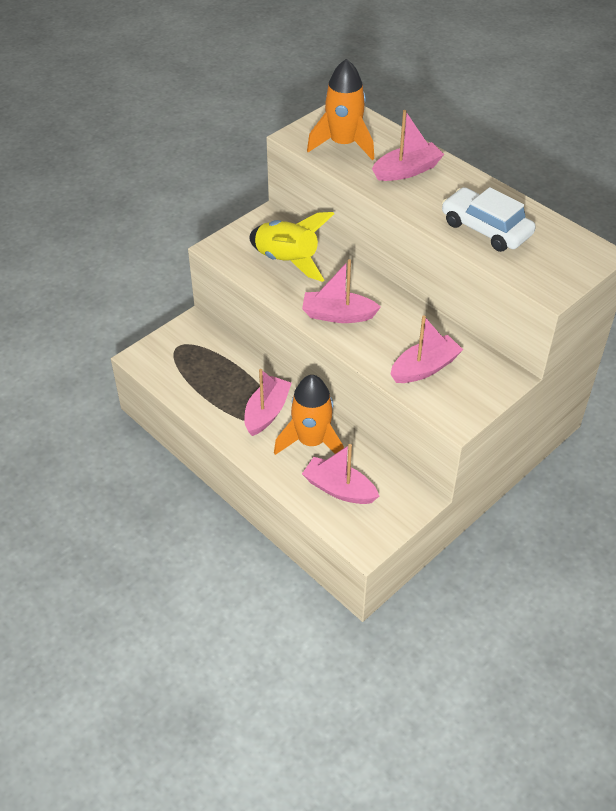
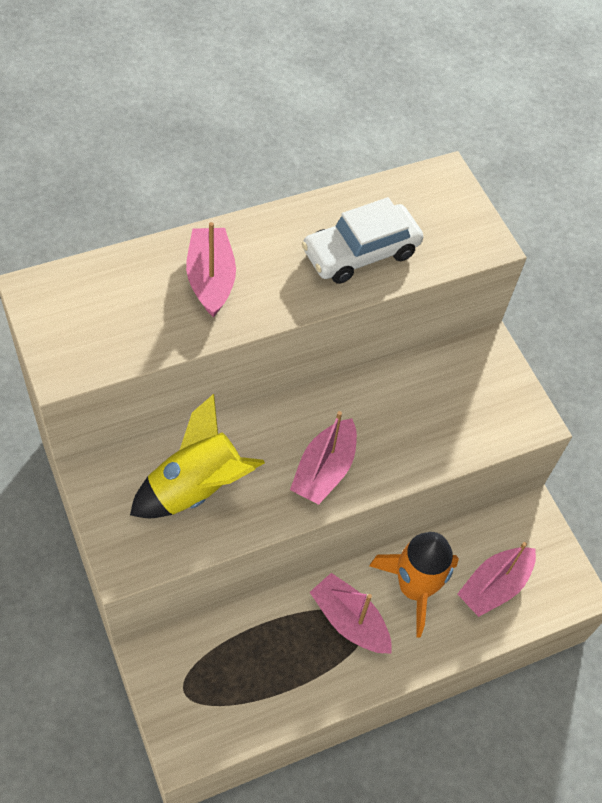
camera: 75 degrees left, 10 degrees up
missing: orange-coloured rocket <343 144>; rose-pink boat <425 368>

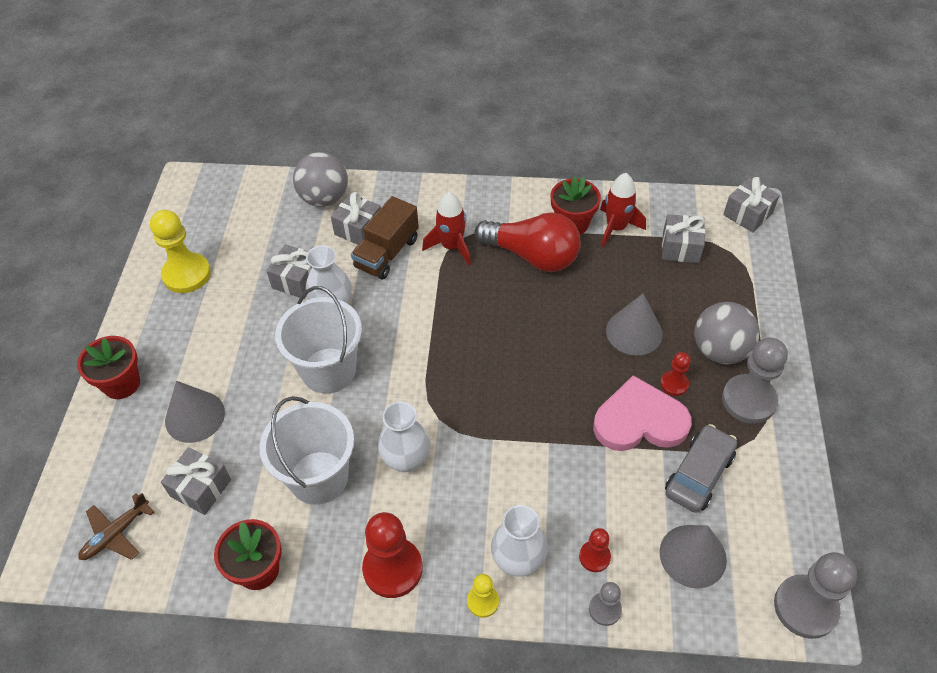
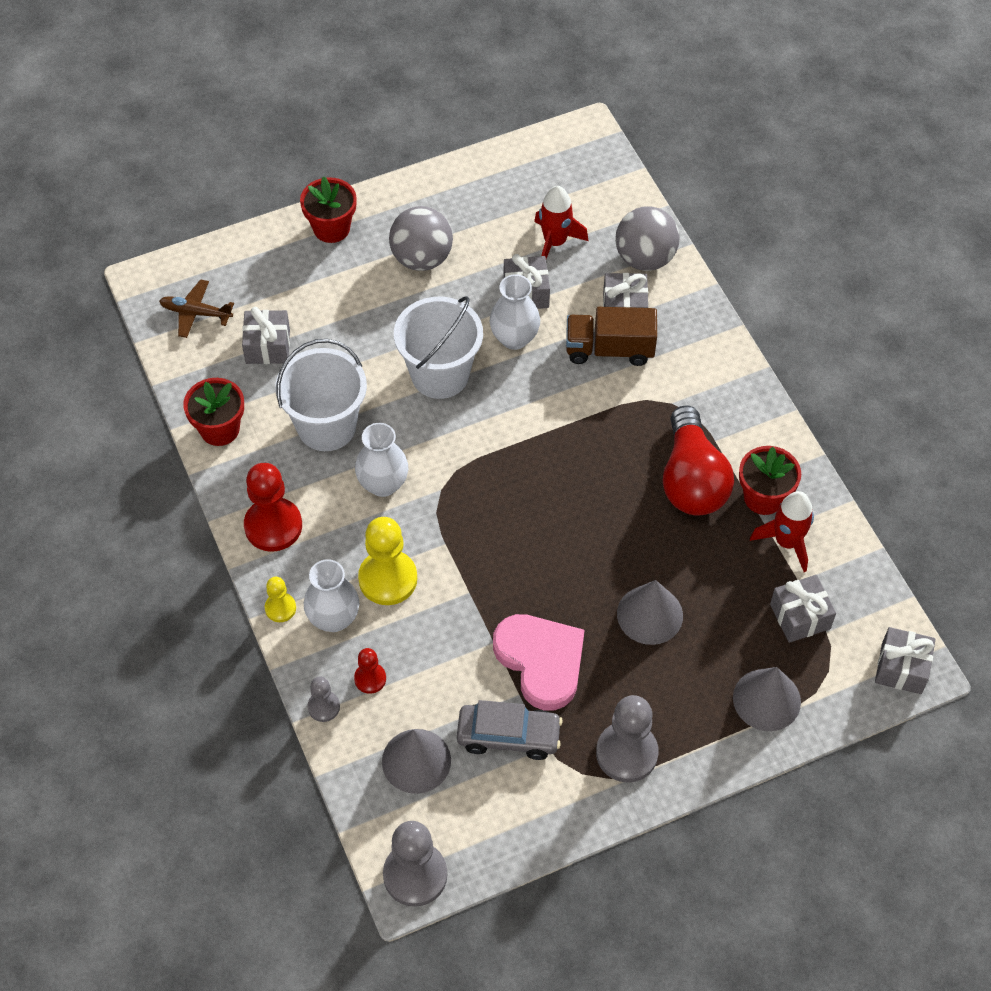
camera: 60 degrees right, 5 degrees up
missing: crimson chess pawn <674 384>
relocated: yellow chess pawn <186 274> to <388 579>; gray cone <195 416> to <766 699>; crimson rocket <451 246> to <555 242>; gray play ball <720 350> to <421 258>

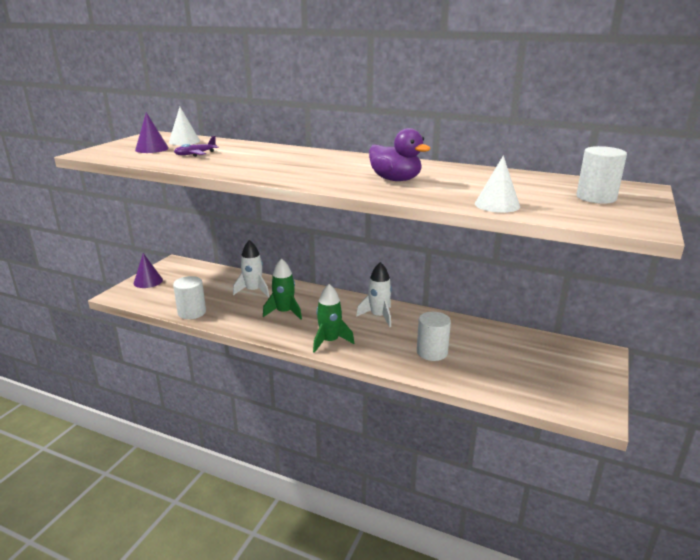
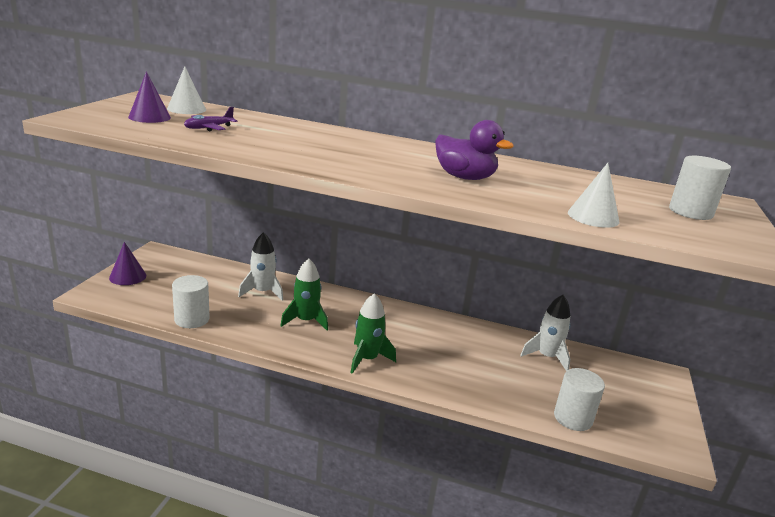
camera: 10 degrees left, 0 degrees up
relocated: white rocket <378 316> to <547 357>; white cylinder <432 352> to <573 418>

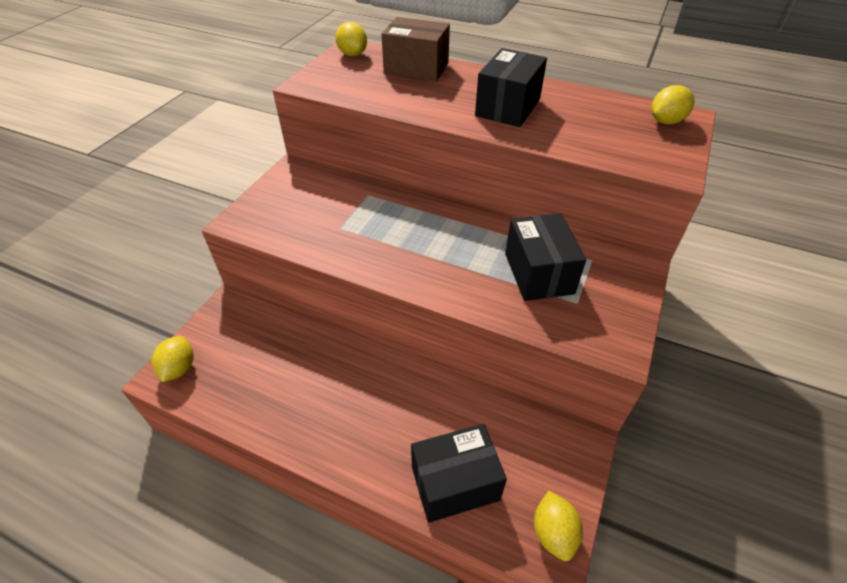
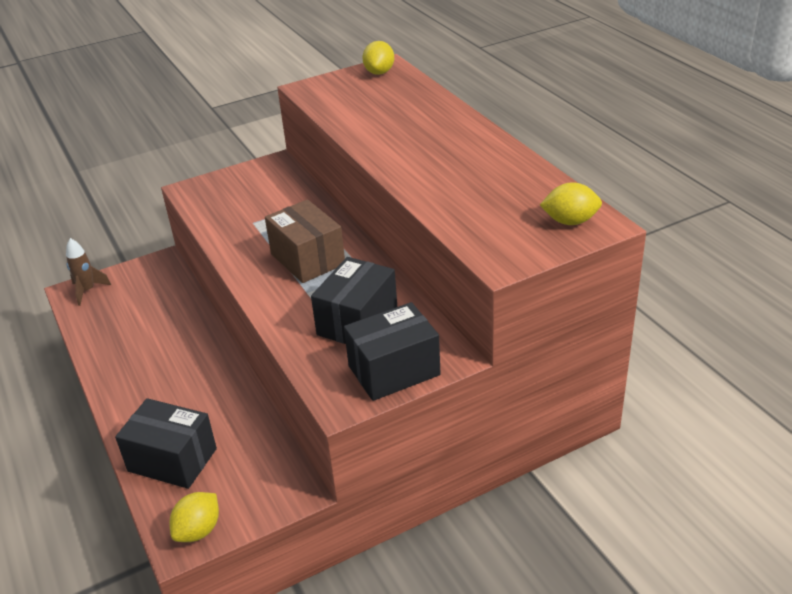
camera: 40 degrees right, 10 degrees down
relocated: dark brown package <416 68> to <307 259>; ebony package <508 107> to <394 370>
exchanged: yellow citrus fruit <179 368> to dark brown rocket <88 291>

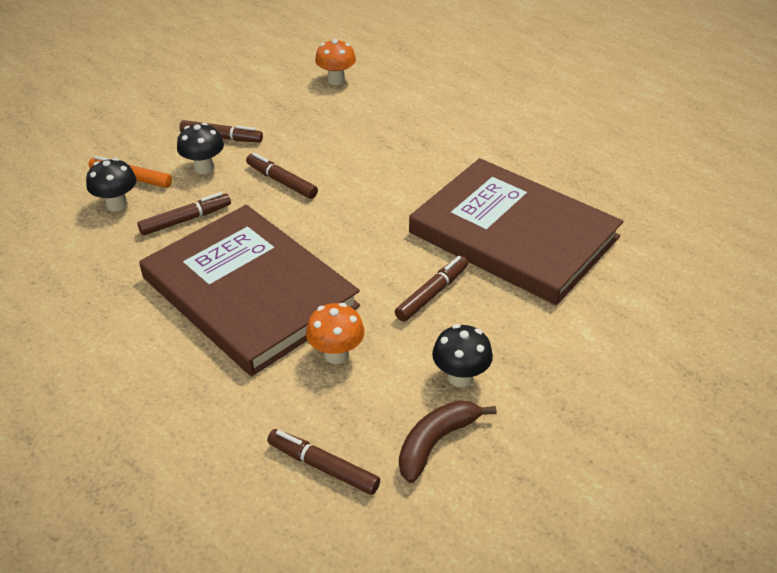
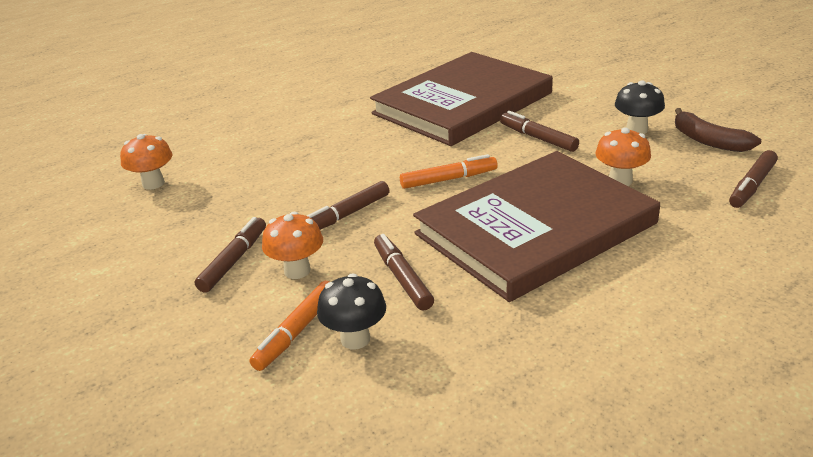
camera: 80 degrees left, 10 degrees down
appeared: orange-coloured felt pen <448 179>
colour: ebony fungus <204 168> to orange-coloured fungus <297 271>

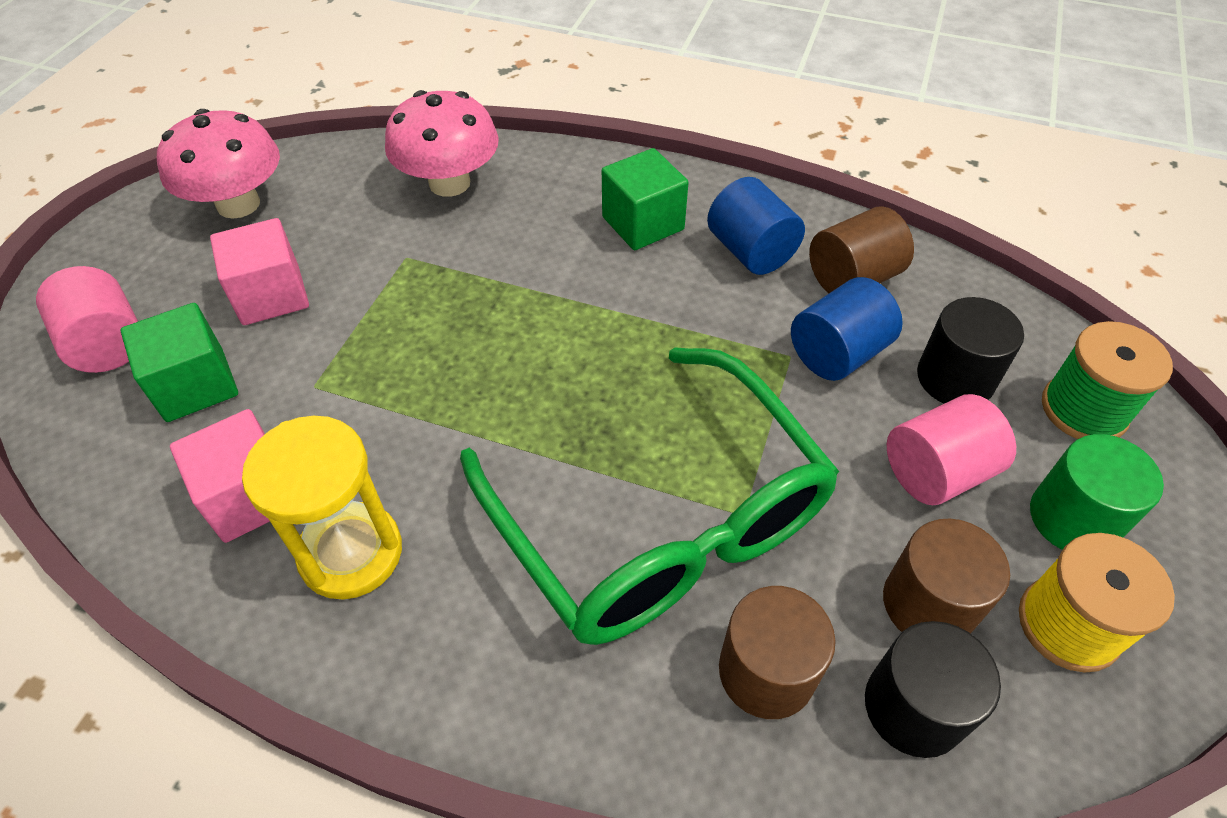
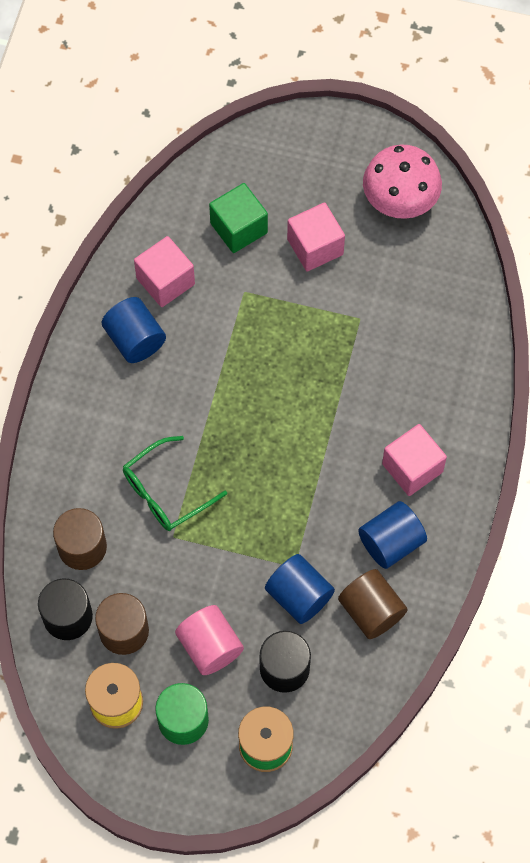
camera: 85 degrees right, 15 degrees up
missing: rose-pink cylinder <108 344>; rose-pink fungus <449 183>
exchanged: yellow sand timer <351 553> to cobalt cylinder <135 339>
colour: emerald block <643 223> to rose-pink block <412 468>
size: emerald glasses <659 520> = <165 492> x0.50

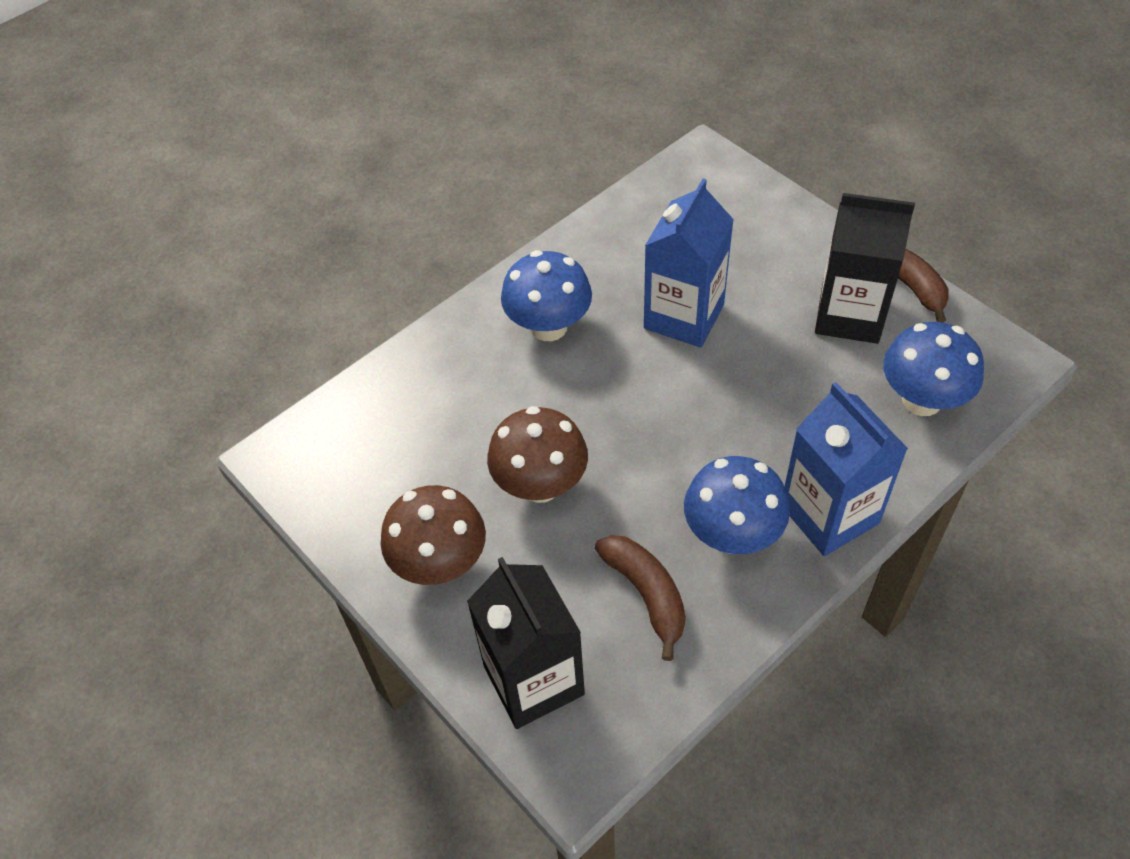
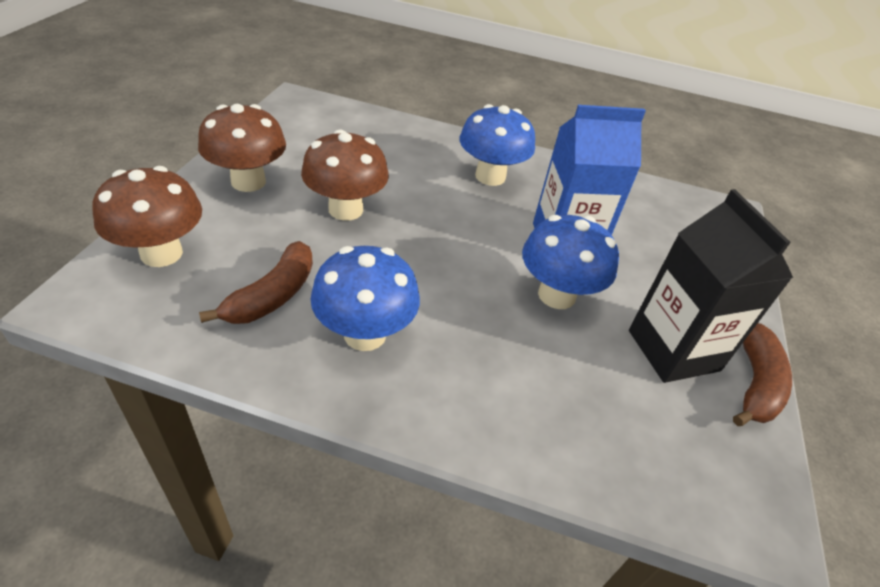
camera: 50 degrees right, 10 degrees down
missing: cobalt milk carton <829 514>
relocated: cobalt fungus <922 400> to <556 295>
exchanged: ebony milk carton <533 680> to dark brown fungus <161 253>

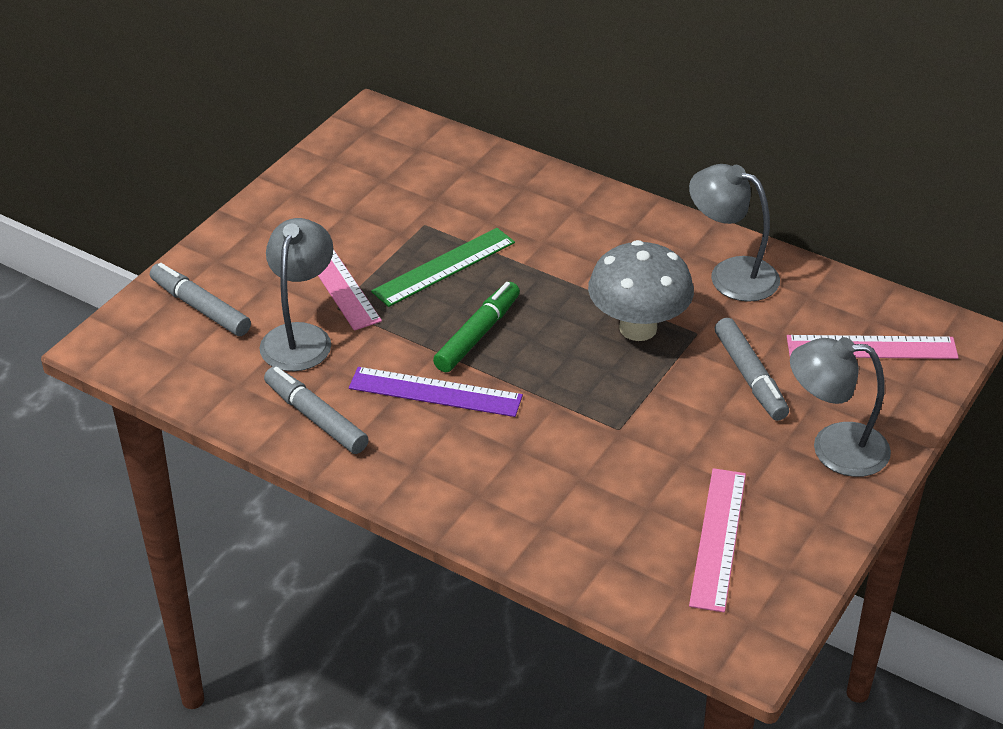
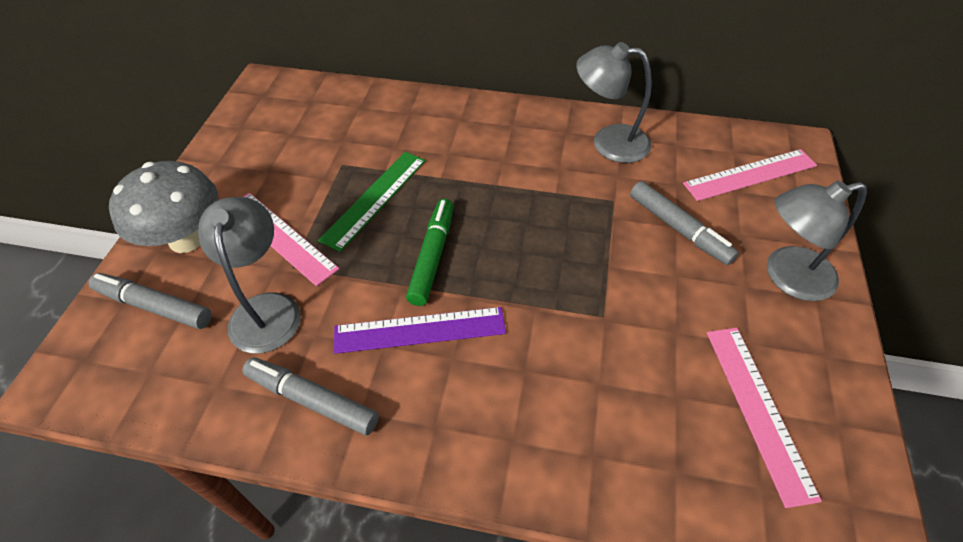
camera: 20 degrees left, 10 degrees up
relocated: gray fungus <638 328> to <187 239>

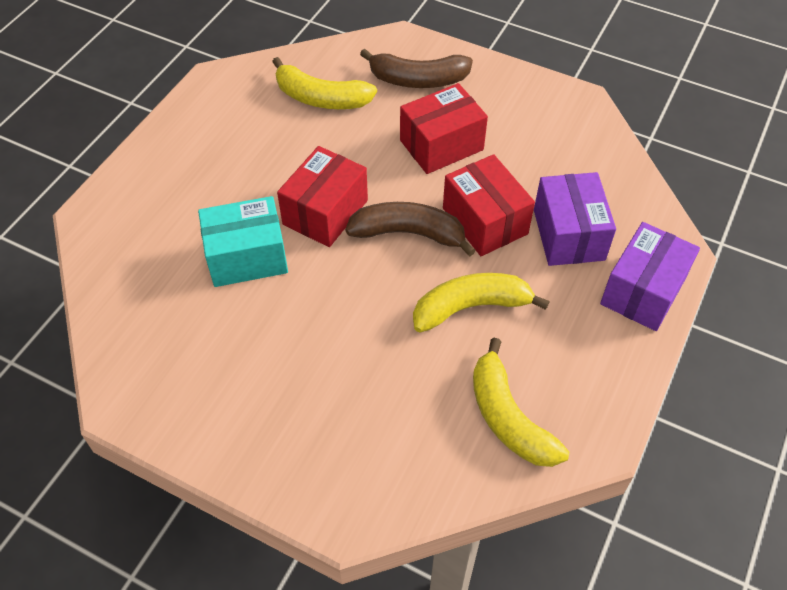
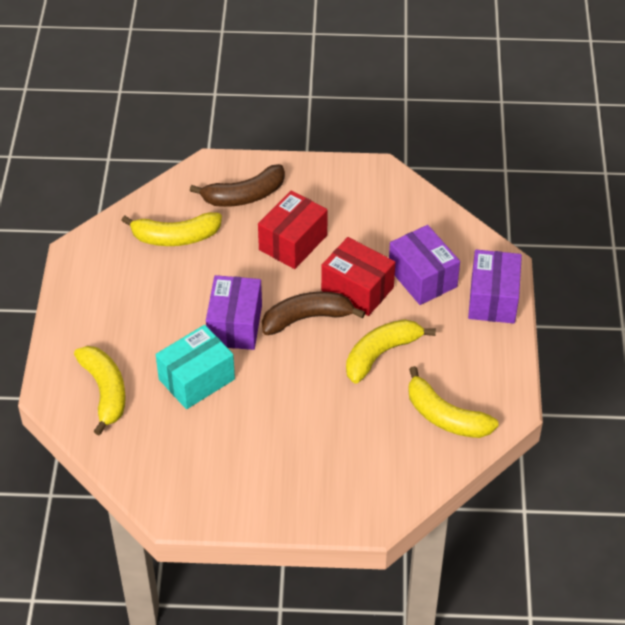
camera: 25 degrees left, 5 degrees down
appeared: yellow banana <105 391>
colour: crimson package <325 212> to violet package <235 325>

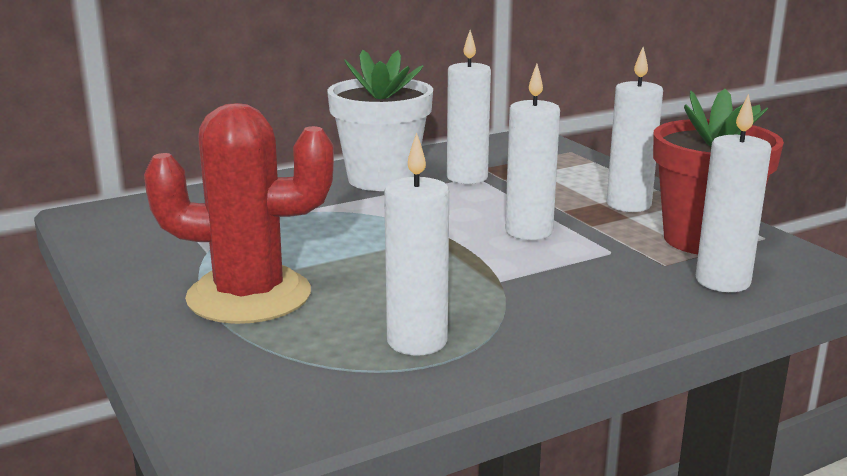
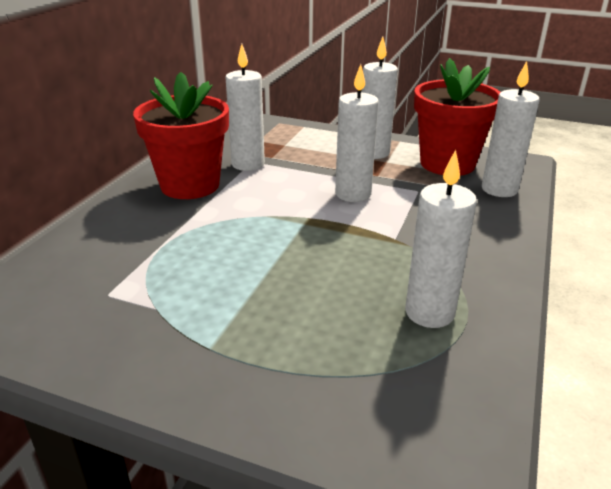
camera: 40 degrees left, 10 degrees up
missing: crimson cactus <249 296>
colour: white plant pot <382 179> to crimson plant pot <190 185>

